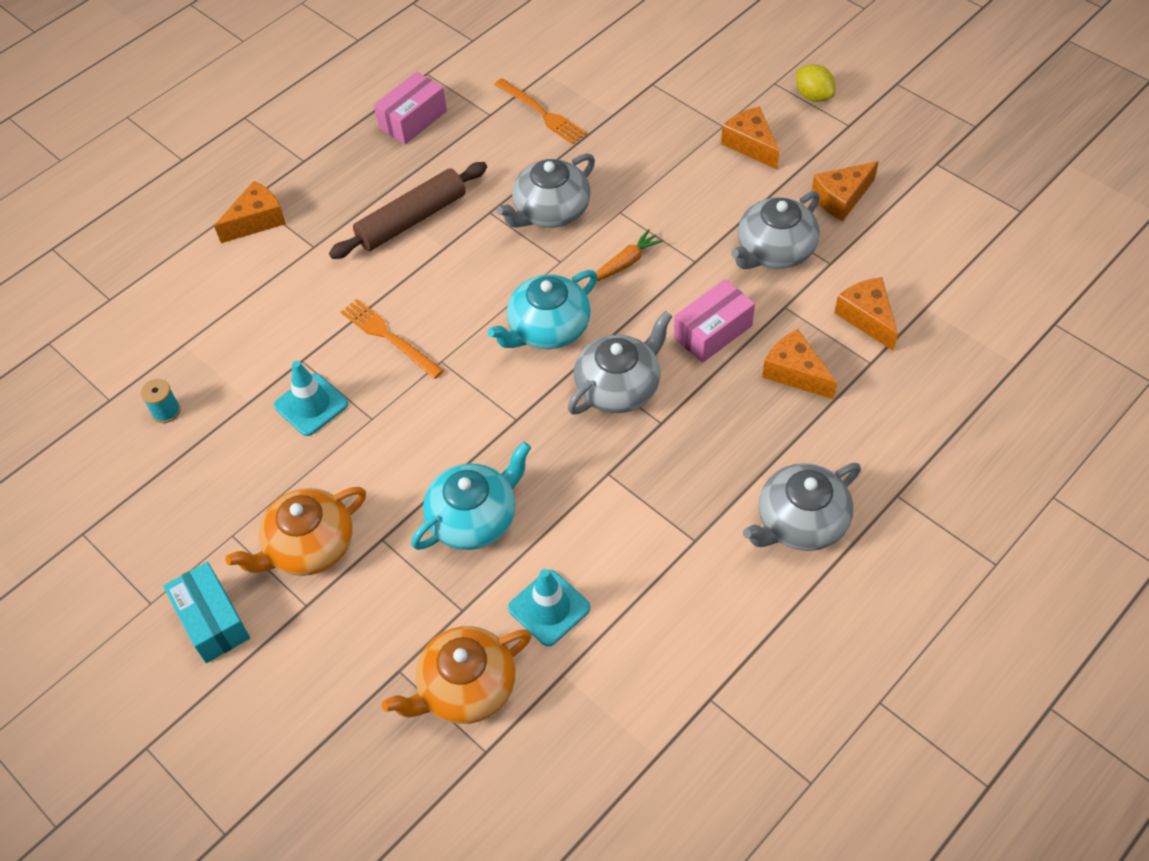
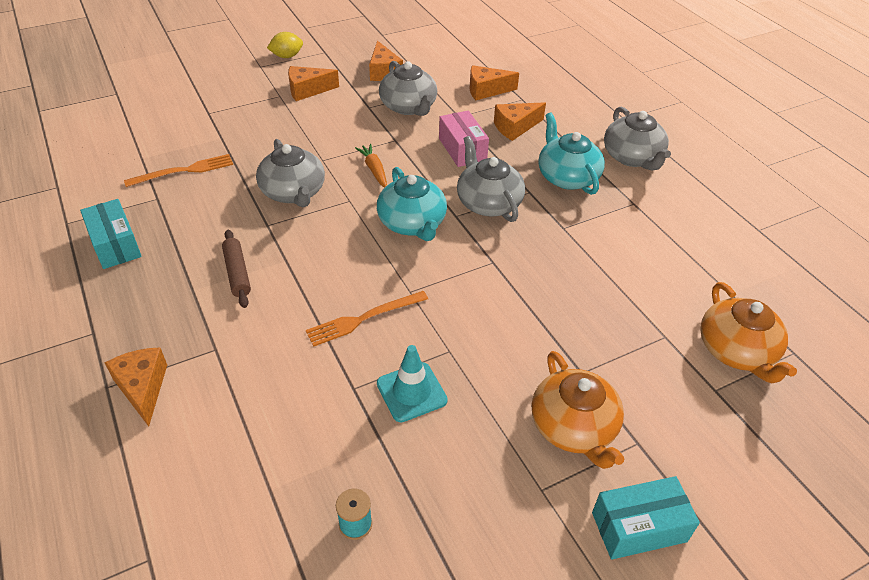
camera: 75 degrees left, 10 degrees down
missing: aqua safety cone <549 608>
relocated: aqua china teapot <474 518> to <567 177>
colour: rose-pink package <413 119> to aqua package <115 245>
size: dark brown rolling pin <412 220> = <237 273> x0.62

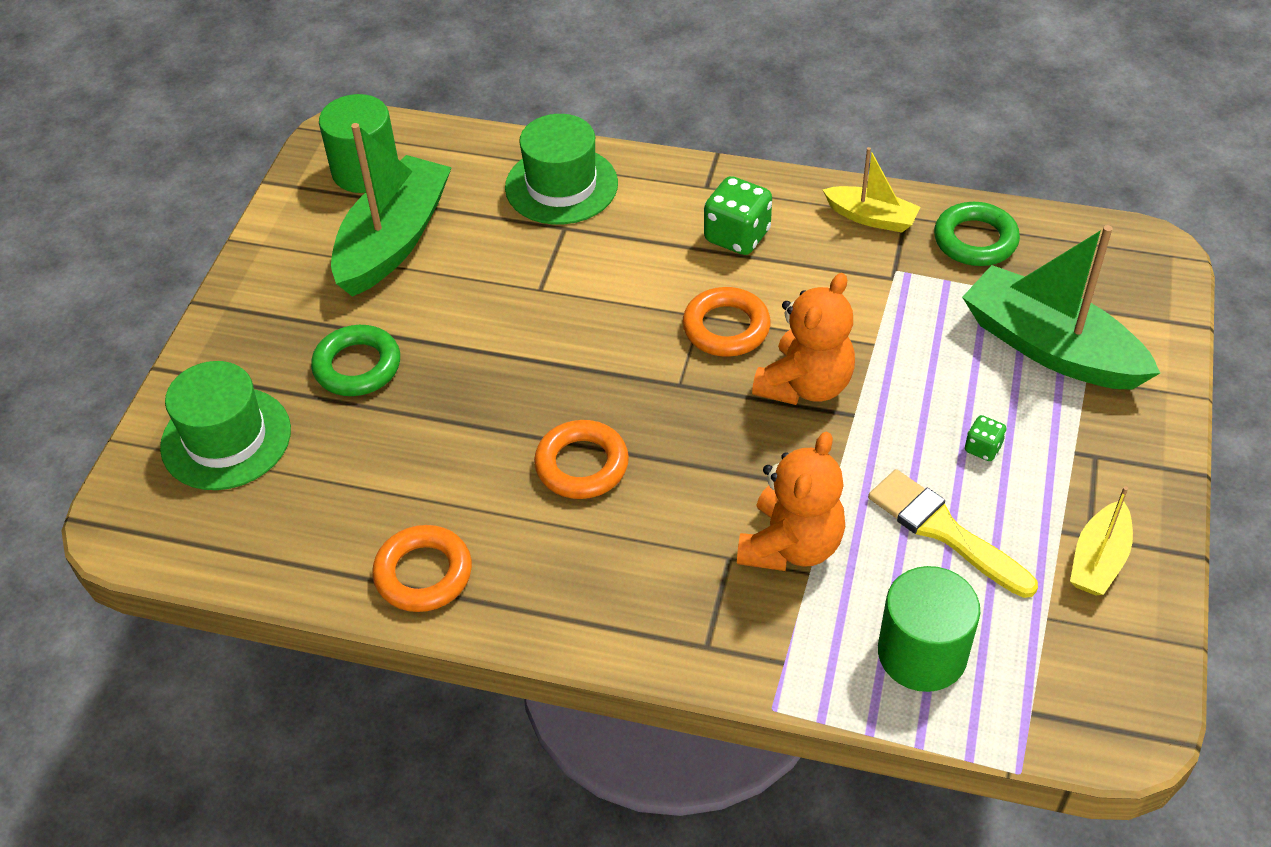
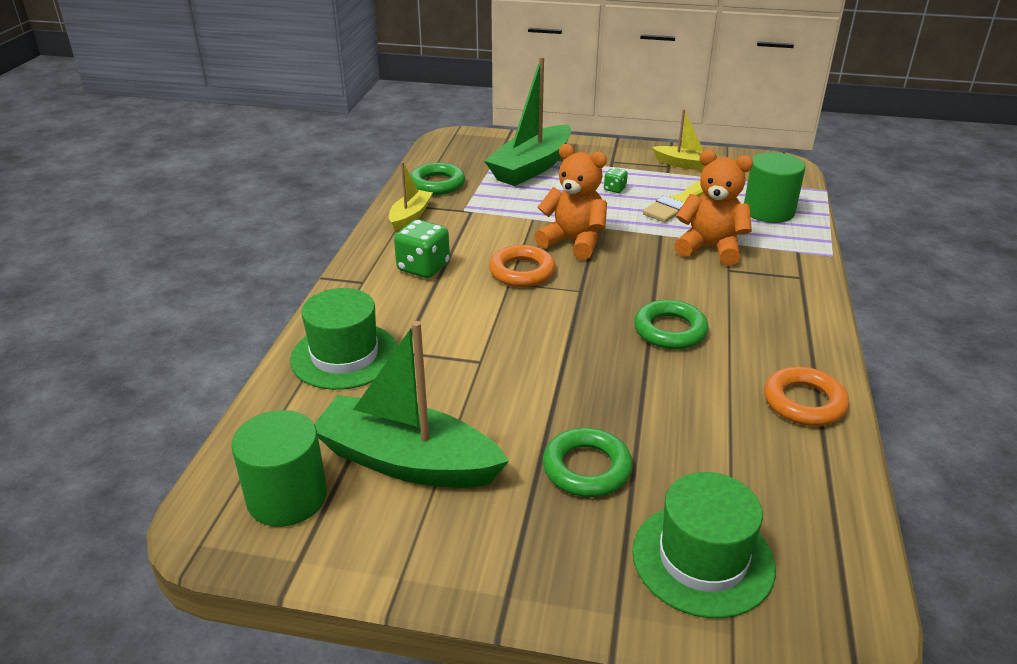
camera: 95 degrees left, 15 degrees down
colour: orange-coloured torus <582 465> to emerald torus <670 330>

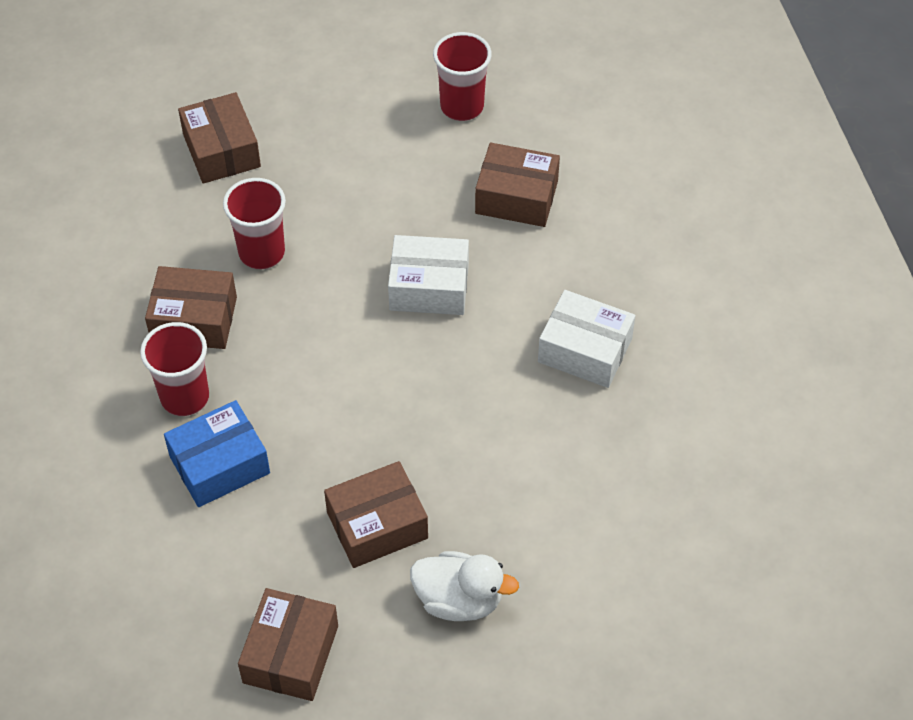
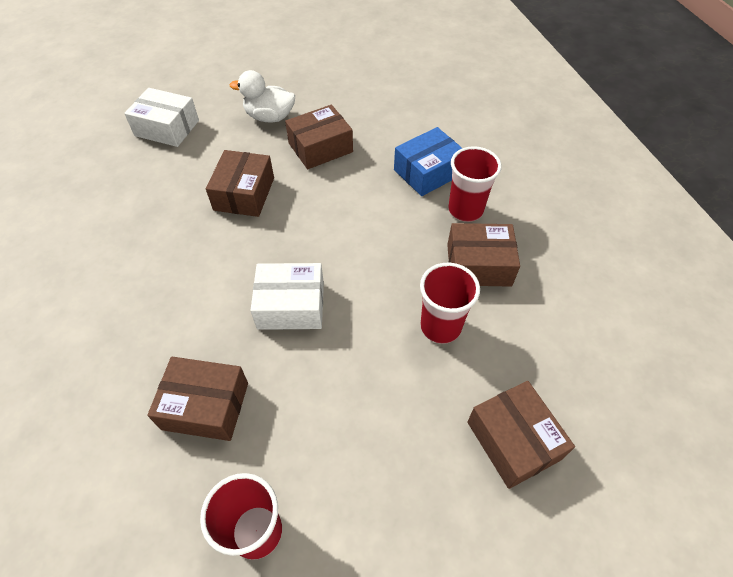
camera: 175 degrees right, 0 degrees up
relocated: dark brown package <291 654> to <244 194>; white package <585 350> to <167 128>

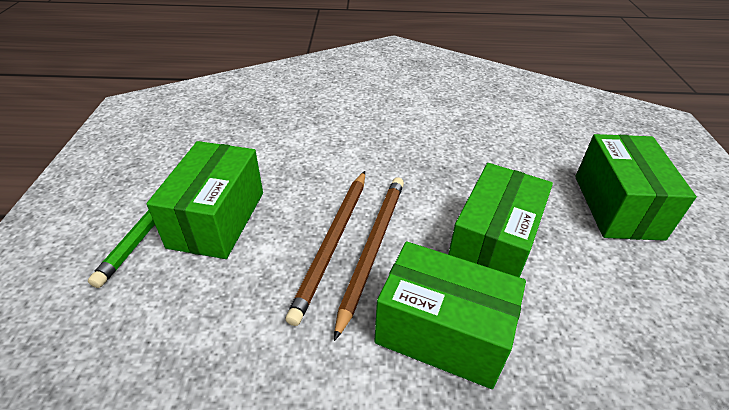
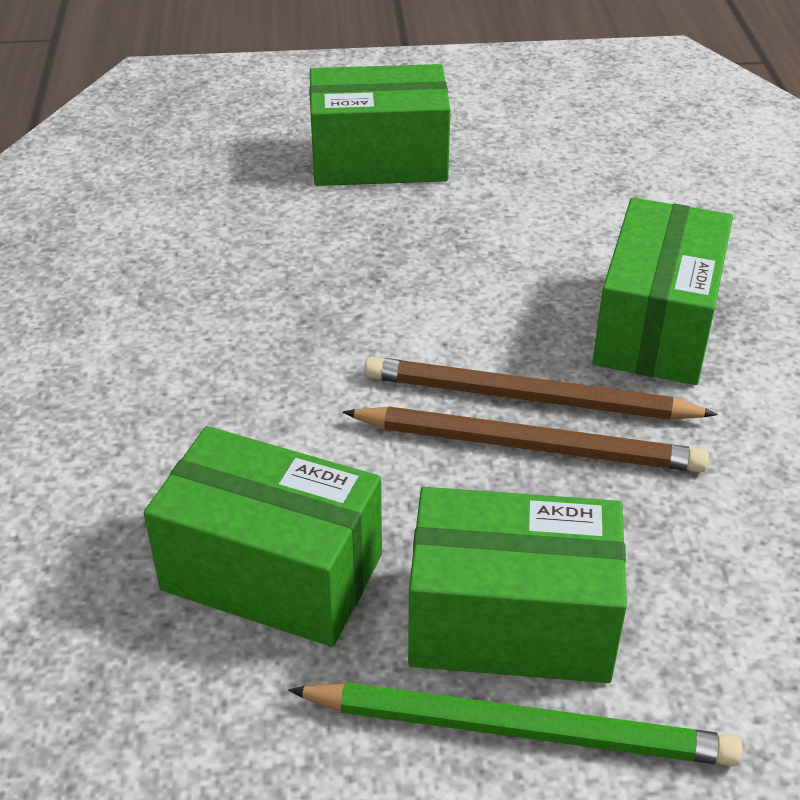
camera: 95 degrees left, 0 degrees up
relocated: emerald package <492 246> to <272 572>

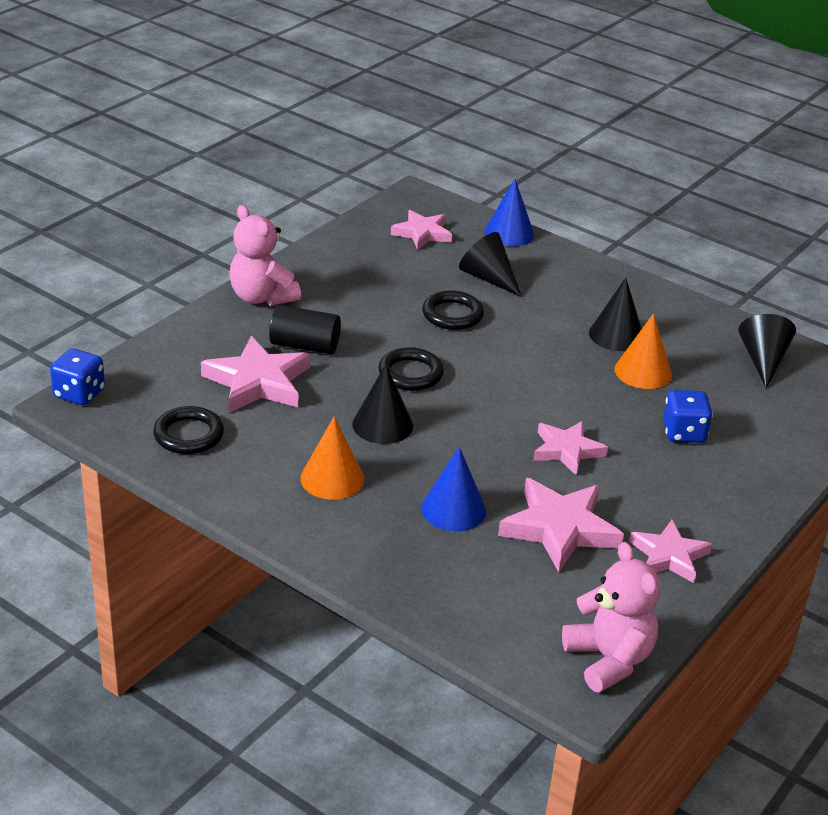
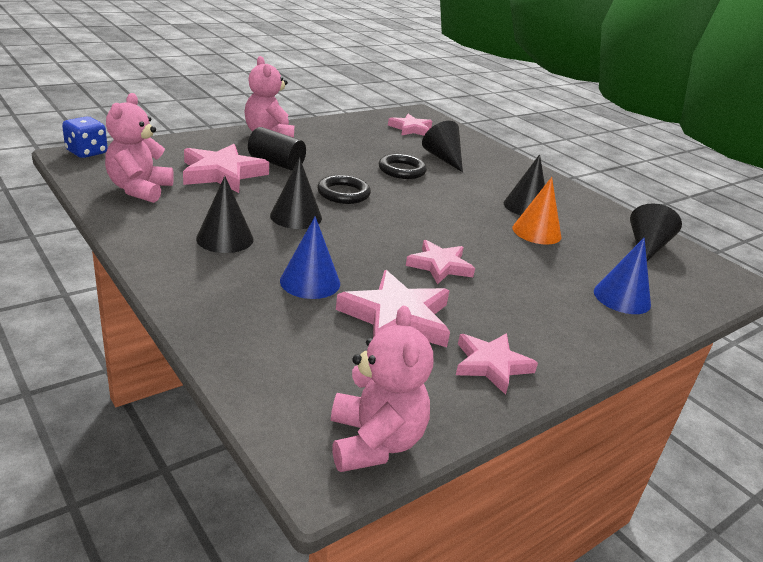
camera: 15 degrees right, 5 degrees down
missing: cobalt die <683 433>
relocated: cobalt cone <509 233> to <622 297>
exchanged: ebony torus <188 435> to rose-pink teddy bear <139 189>
colour: orange-coloured cone <332 478> to ebony cone <225 238>

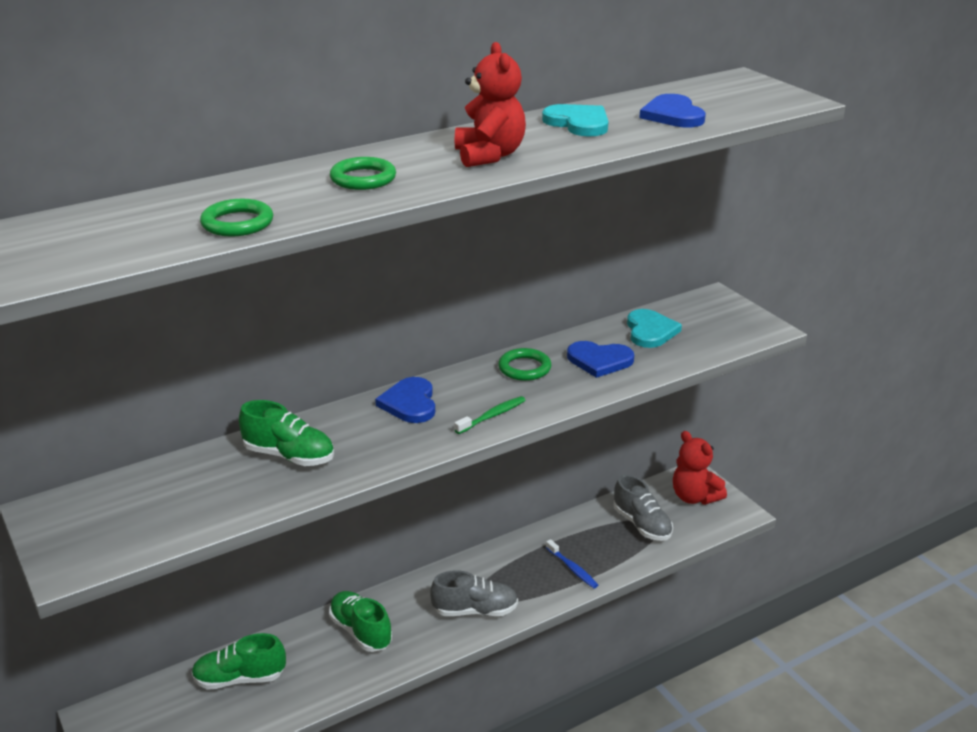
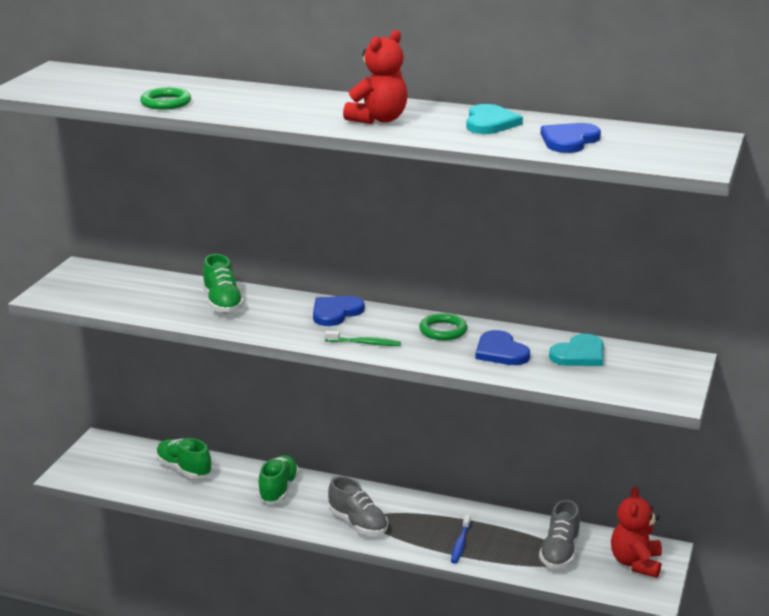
camera: 50 degrees right, 5 degrees down
missing: emerald torus <363 178>

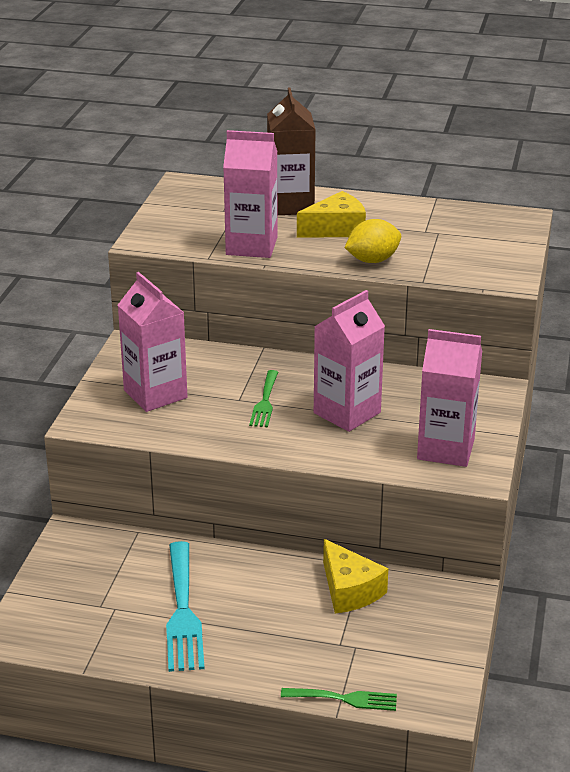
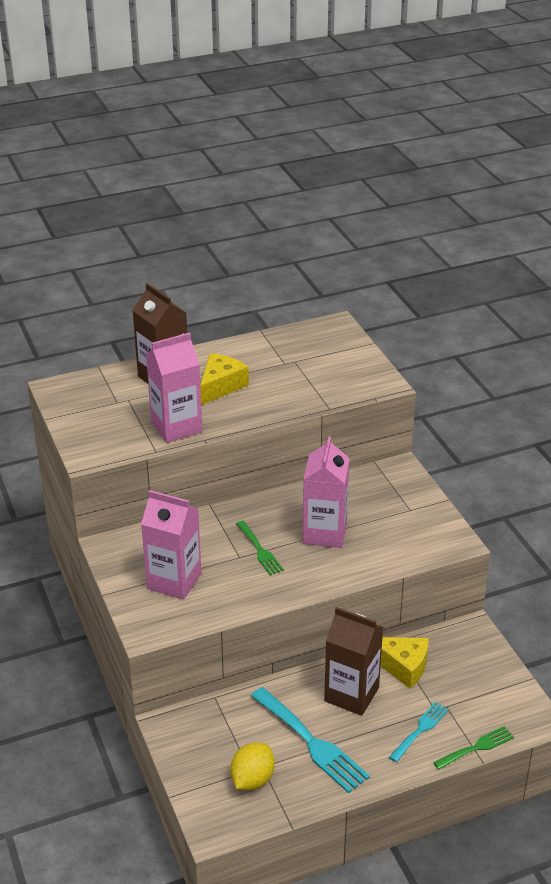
camera: 35 degrees left, 5 degrees up
missing: rose-pink milk carton <446 449>
appeared: dark brown milk carton <351 694>; aqua fork <420 730>
relocated: yellow citrus fruit <372 260> to <252 779>

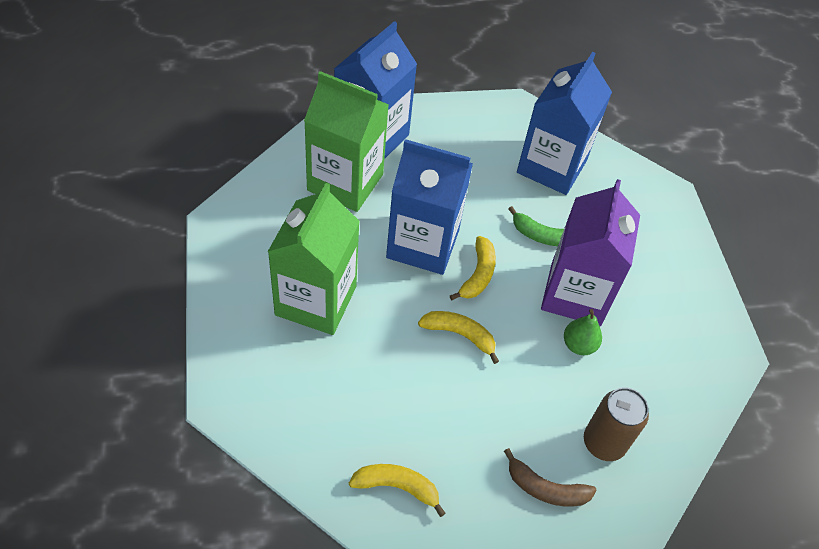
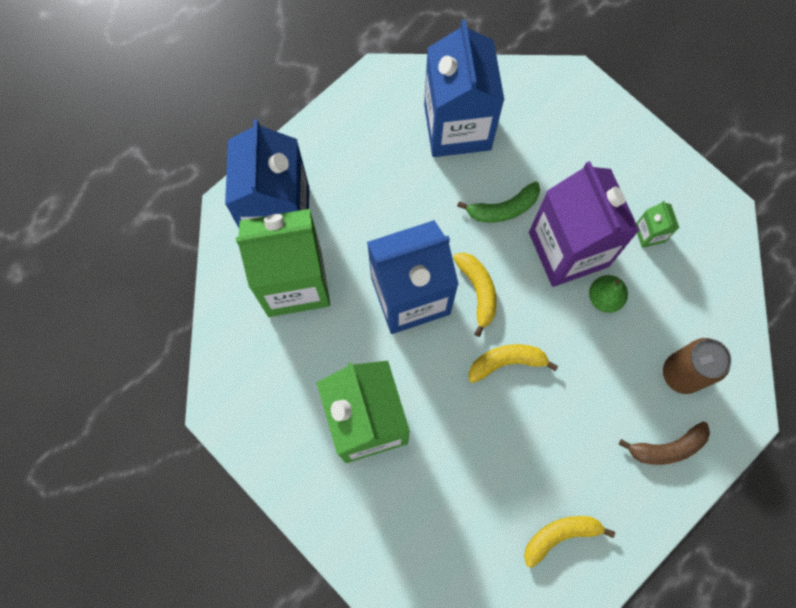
camera: 30 degrees left, 20 degrees up
appeared: emerald milk carton <649 233>

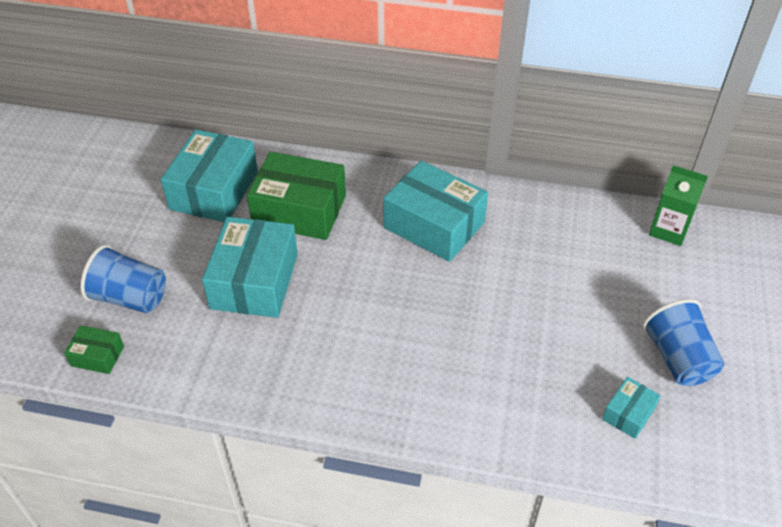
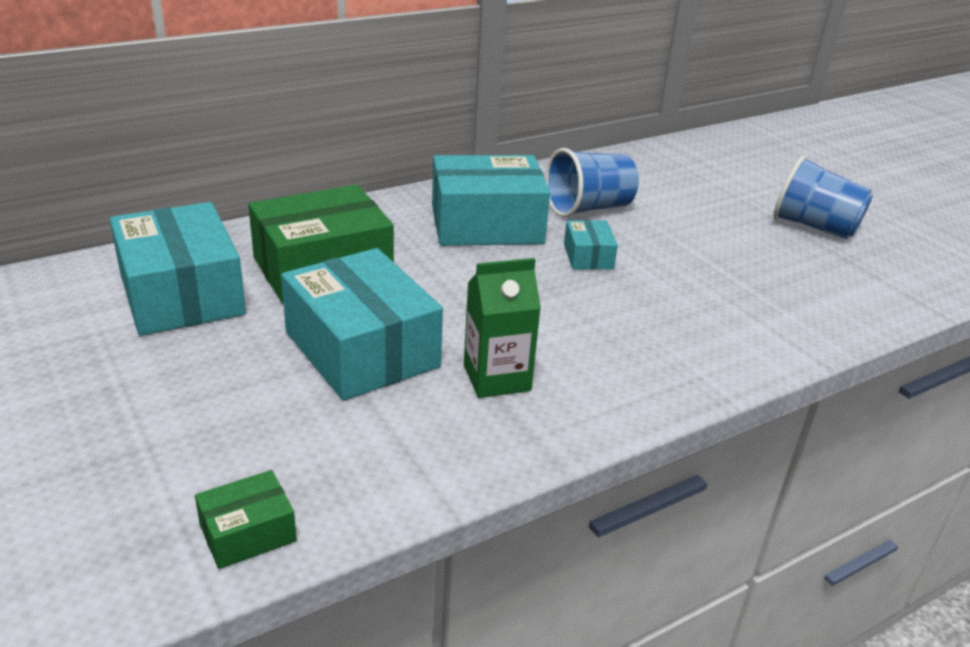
camera: 45 degrees left, 15 degrees down
relocated: cobalt beaker <130 297> to <588 208>; aqua package <628 413> to <588 256>; emerald milk carton <668 230> to <497 378>

